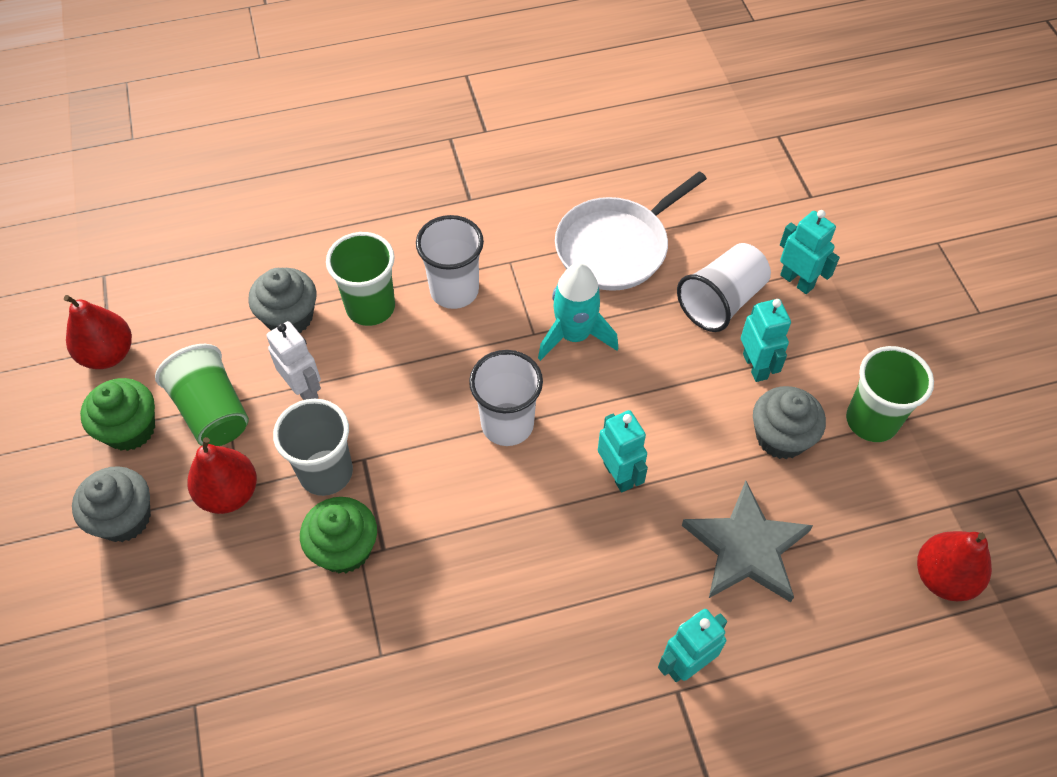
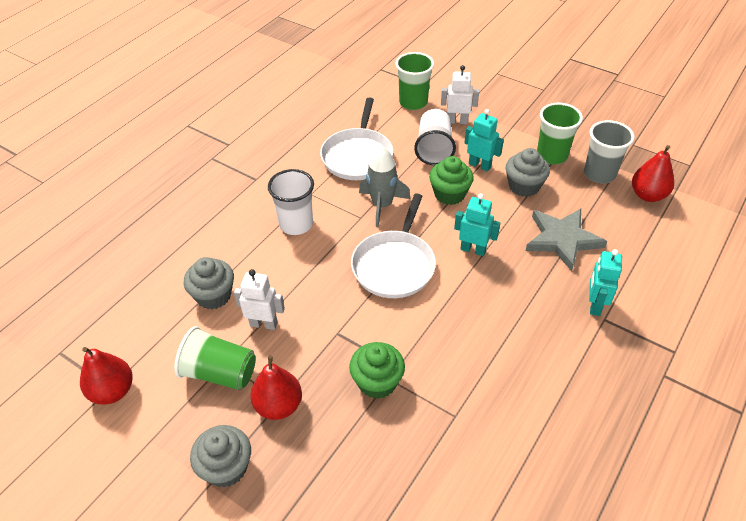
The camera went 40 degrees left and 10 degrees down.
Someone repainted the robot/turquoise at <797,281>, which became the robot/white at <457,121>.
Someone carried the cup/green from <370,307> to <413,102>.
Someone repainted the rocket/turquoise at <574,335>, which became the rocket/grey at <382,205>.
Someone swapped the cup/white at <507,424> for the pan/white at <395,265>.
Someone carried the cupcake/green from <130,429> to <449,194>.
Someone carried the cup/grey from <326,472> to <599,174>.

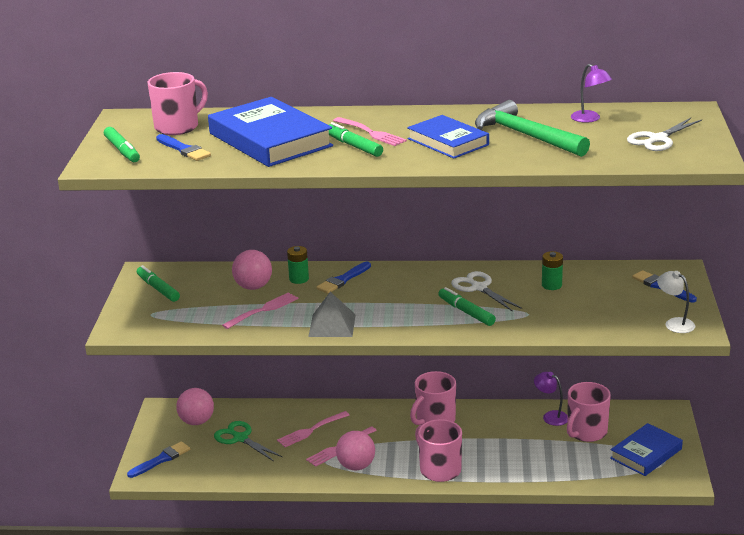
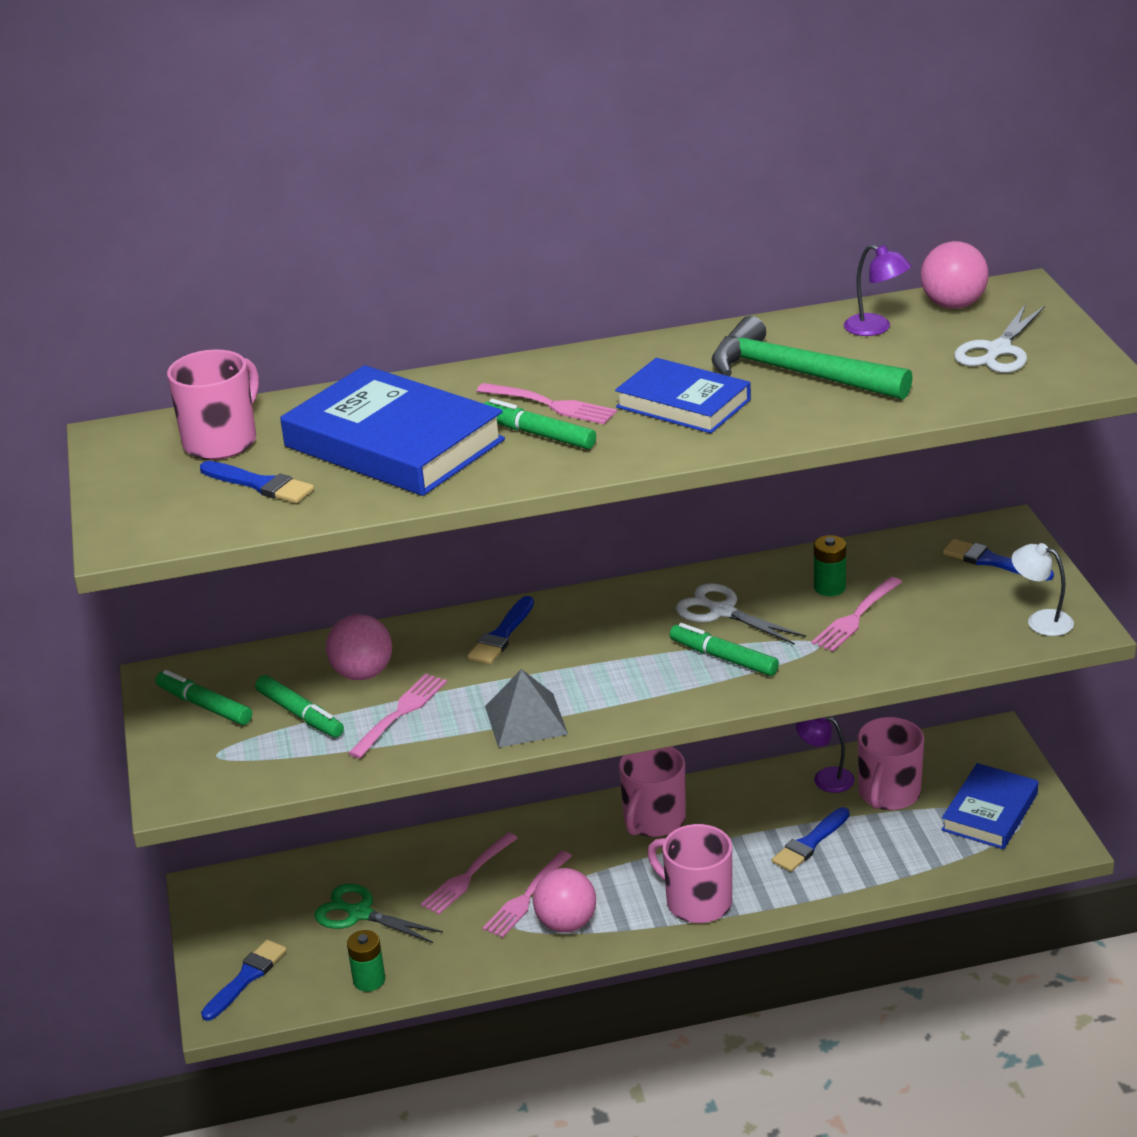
The camera went 15 degrees left and 5 degrees up.
Someone carried the marker/green from <122,150> to <300,714>.
Someone carried the battery/green from <299,279> to <369,980>.
Someone carried the ball/pink from <197,421> to <953,305>.
Someone put down the fork/pink at <856,616>.
Someone put down the brush/blue at <810,843>.

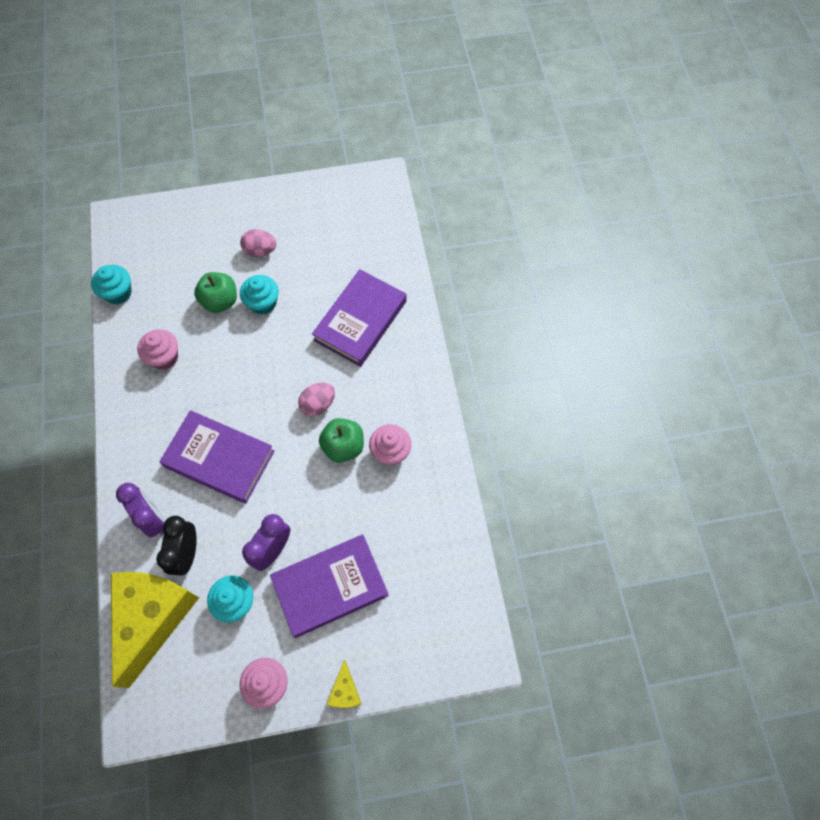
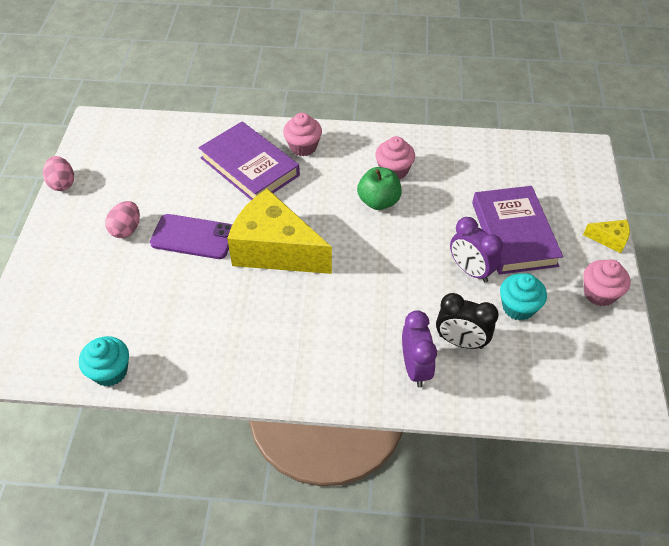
The camera went 75 degrees left and 15 degrees down.
Someone took away the apple/green at <220,301>.
Someone swapped the cupcake/turquoise at <263,303> for the phone/purple at <193,237>.
Someone carried the cupcake/pink from <164,357> to <303,147>.
Someone carried the egg/pink from <318,404> to <62,183>.
Someone took away the book/purple at <219,459>.
Someone rotated the clock/purple at <153,519> by 105 degrees clockwise.
Someone carried the cheese/yellow from <153,617> to <275,250>.

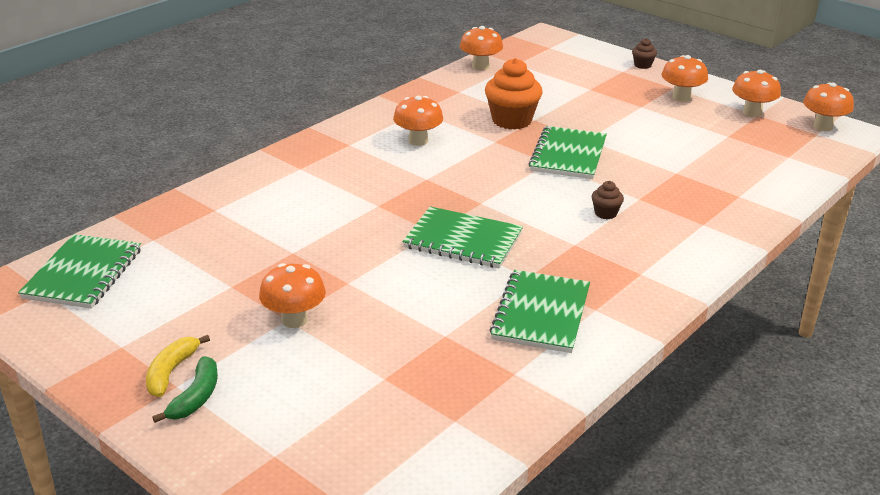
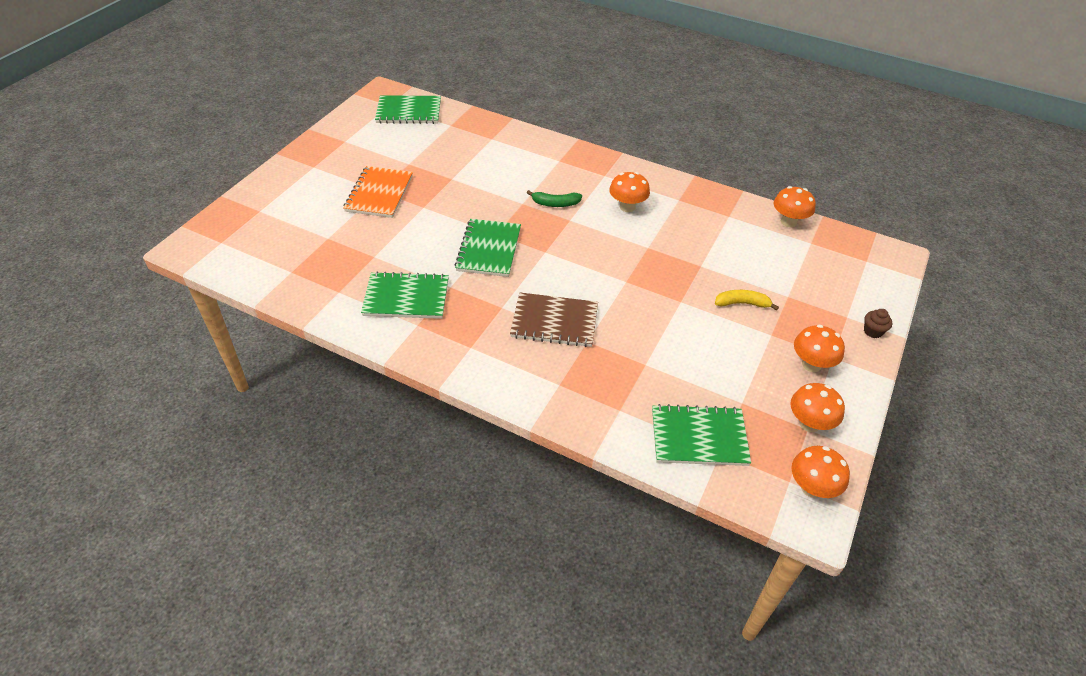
The camera went 75 degrees right and 15 degrees up.
Someone took away the cupcake/orange at <512,120>.
Someone carried the notebook/green from <568,155> to <699,437>.
Someone swapped the cupcake/brown at <605,213> for the notebook/brown at <554,322>.
Someone swapped the mushroom/orange at <294,320> for the notebook/orange at <379,193>.
Someone carried the banana/yellow from <171,372> to <742,303>.
Someone carried the banana/green from <196,397> to <555,204>.

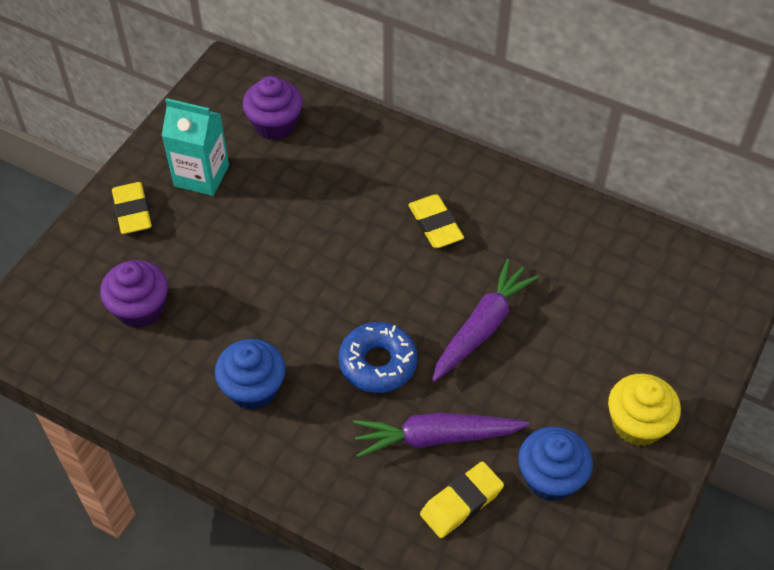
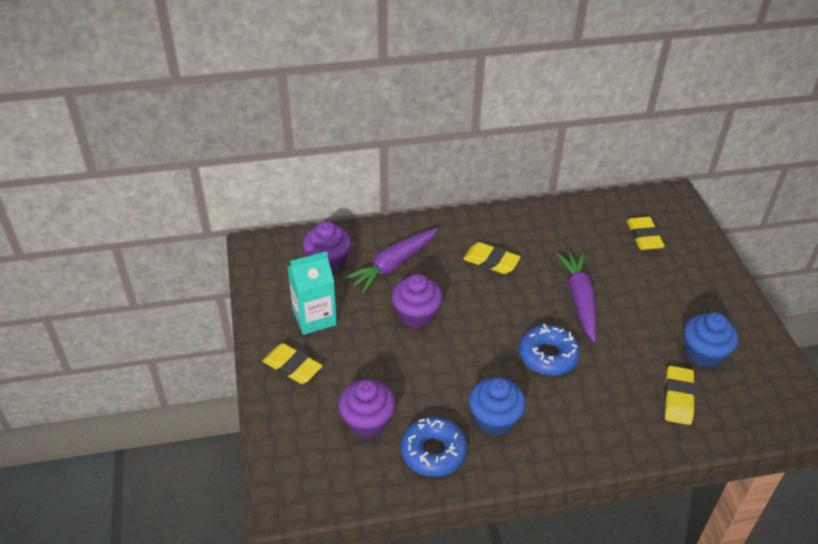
The camera went 40 degrees left and 10 degrees down.
Someone took away the cupcake/yellow at <637,424>.
Someone carried the carrot/purple from <436,438> to <393,264>.
Someone put down the eraser/yellow at <644,237>.
Someone put down the cupcake/purple at <416,315>.
Someone put down the donut/blue at <433,452>.

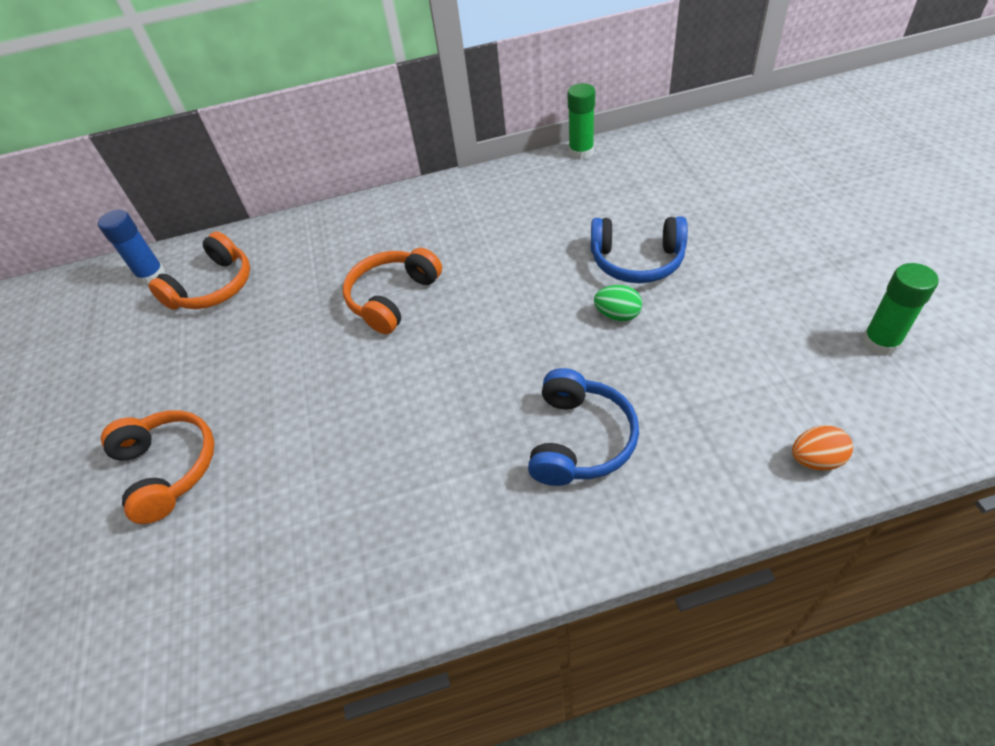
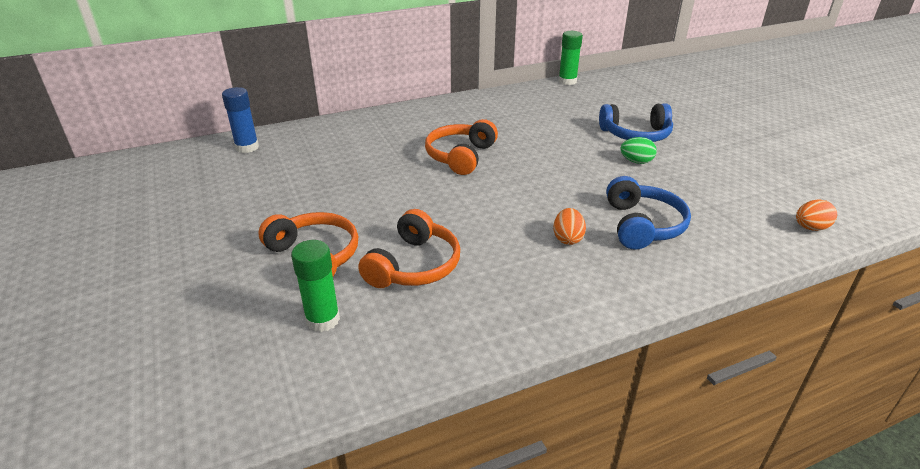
The camera went 15 degrees left and 15 degrees down.
Someone carried the headphones/orange from <213,287> to <414,265>.
Someone carried the glue stick/green from <880,342> to <323,320>.
Someone put down the egg/orange at <567,239>.

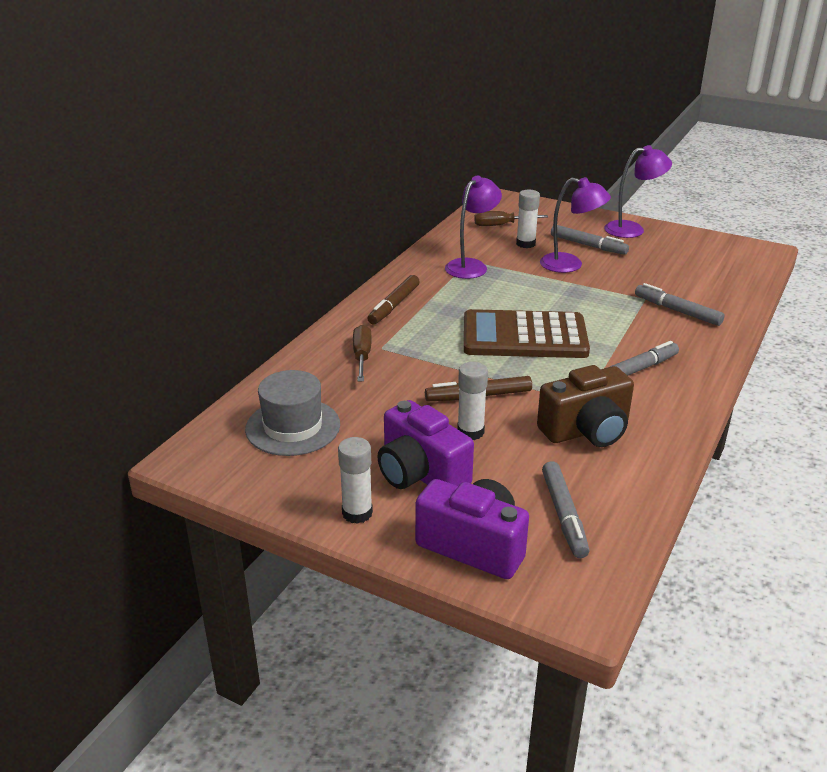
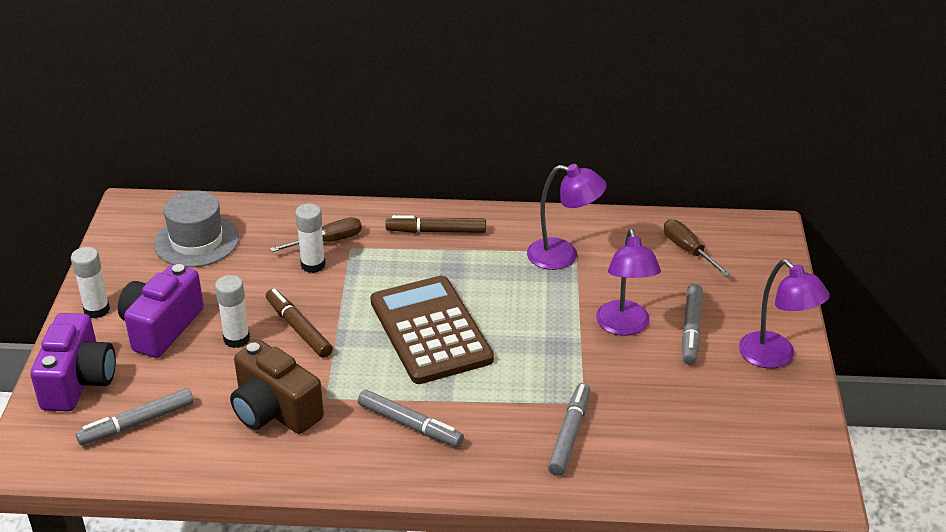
The camera went 65 degrees right and 5 degrees up.
Someone carried the glue stick/white from <525,244> to <313,265>.

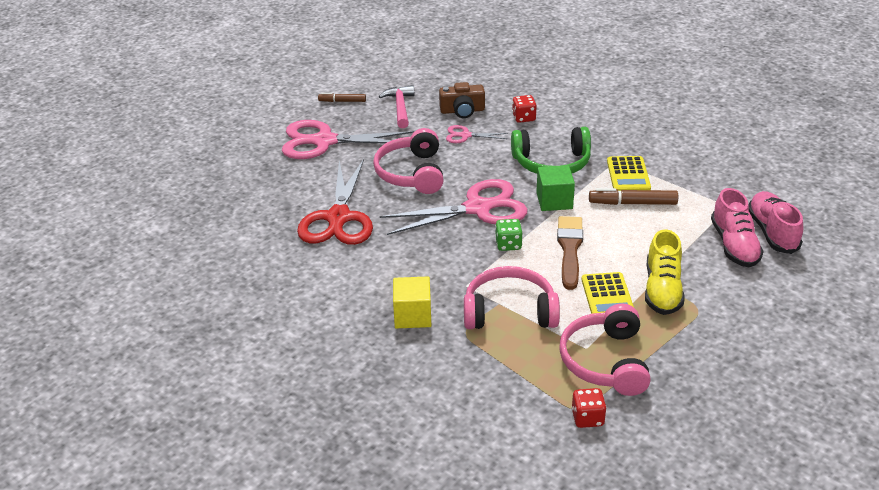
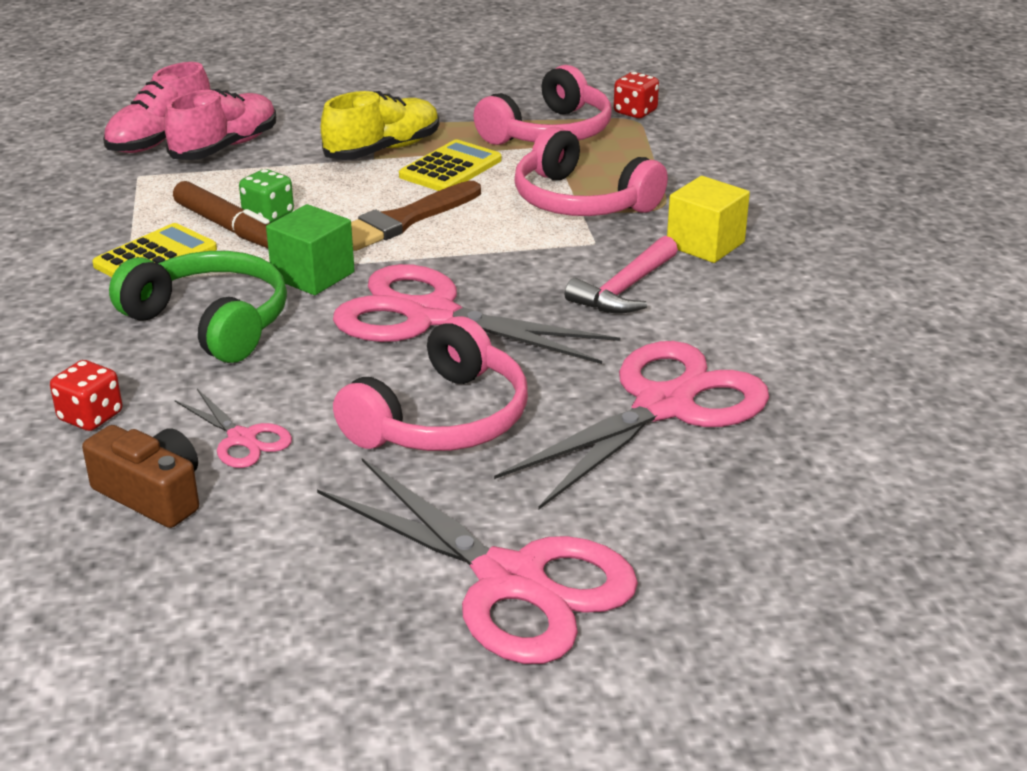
The camera went 140 degrees left and 5 degrees down.
Someone carried the hammer/pink from <400,107> to <624,289>.
Someone took away the marker/brown at <342,101>.
Someone repainted the scissors/red at <338,218>, which became the scissors/pink at <664,406>.
Someone carried the dice/green from <508,244> to <268,215>.

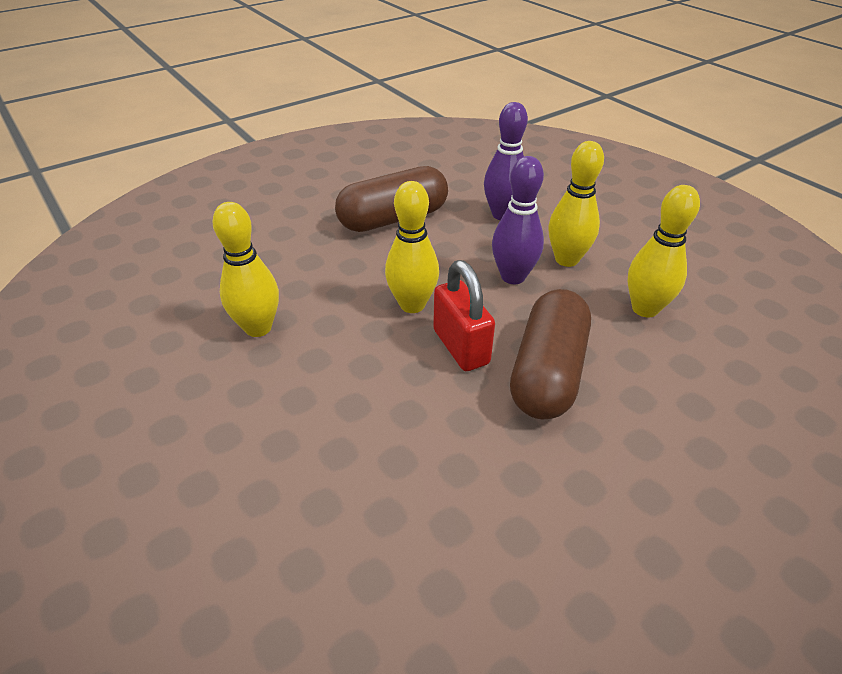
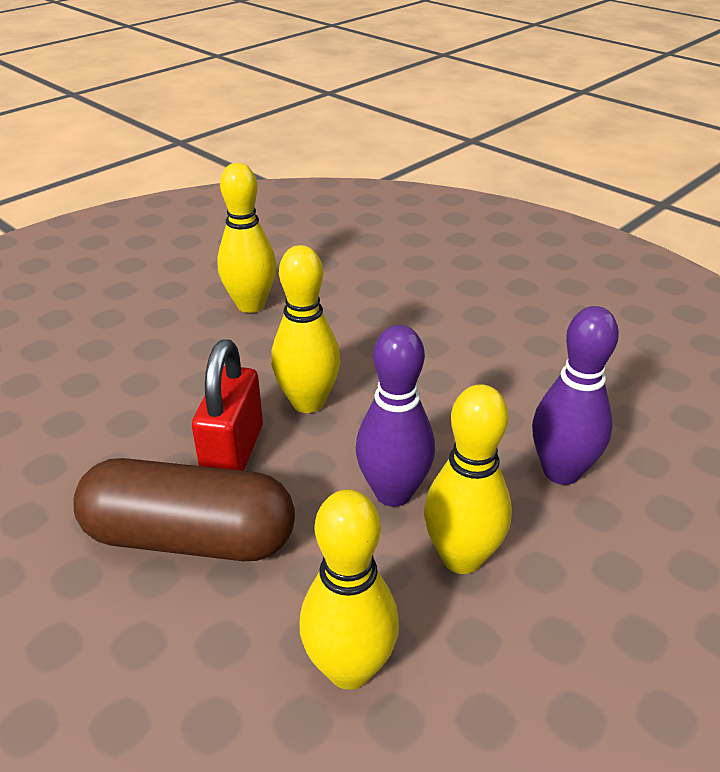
The camera went 80 degrees right and 5 degrees down.
Someone took away the capsule/brown at <393,218>.
Someone rotated the padlock/red at <461,347> by 45 degrees counterclockwise.

